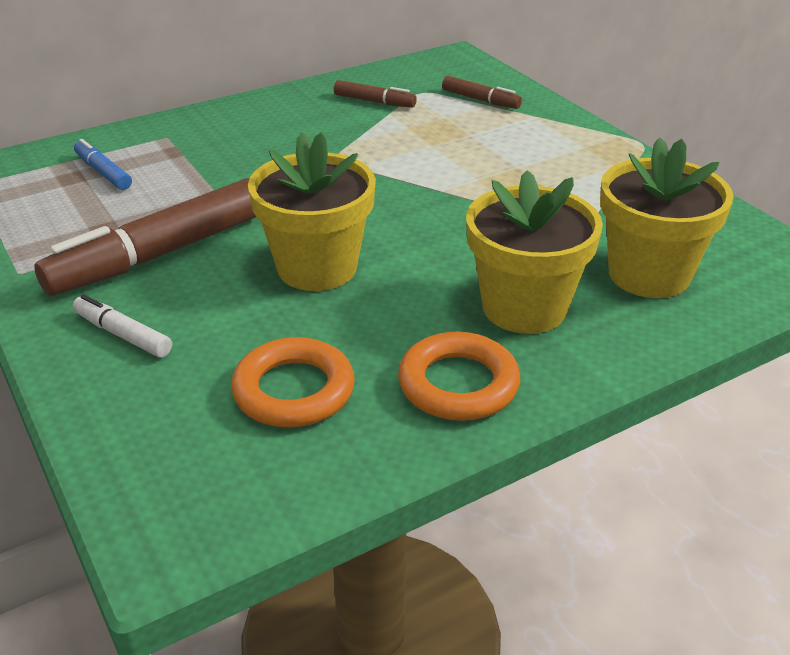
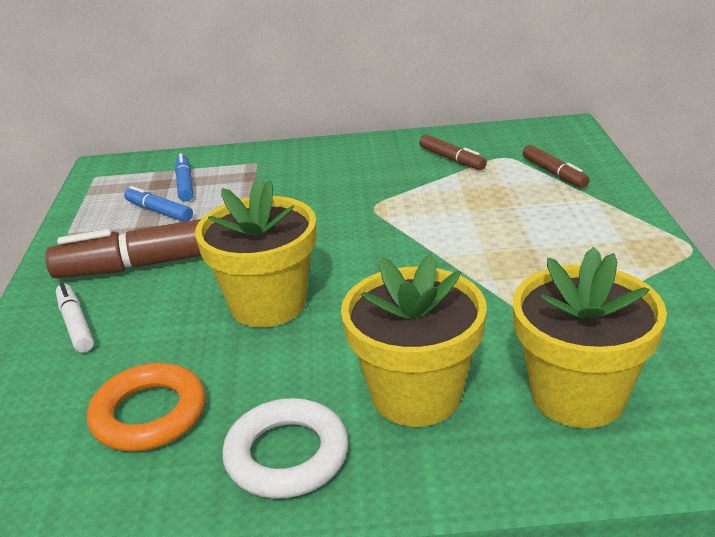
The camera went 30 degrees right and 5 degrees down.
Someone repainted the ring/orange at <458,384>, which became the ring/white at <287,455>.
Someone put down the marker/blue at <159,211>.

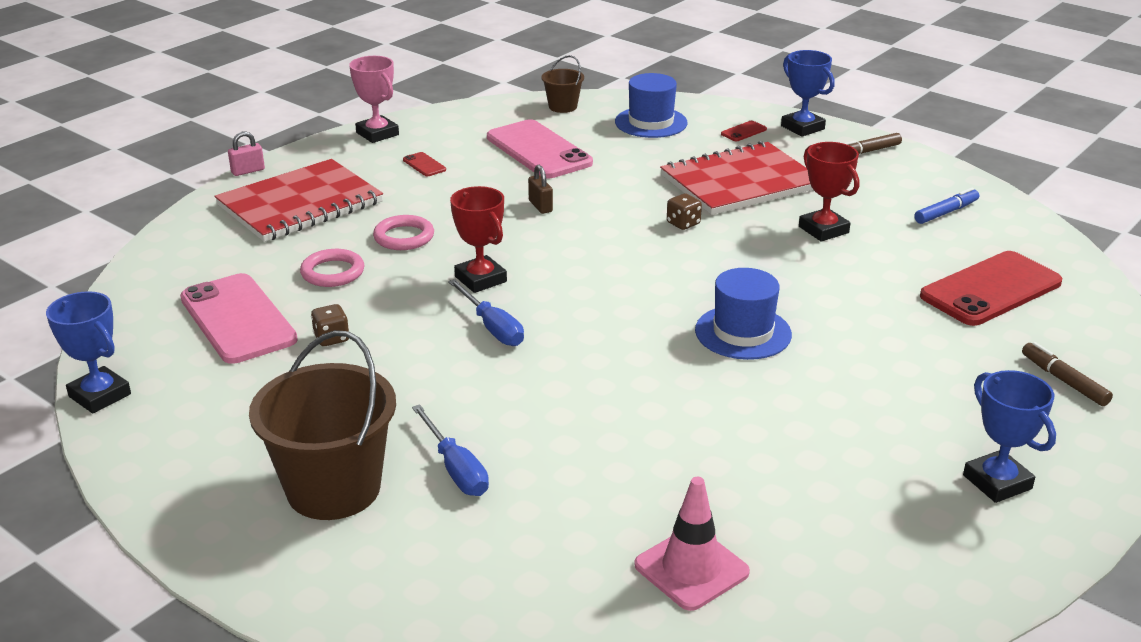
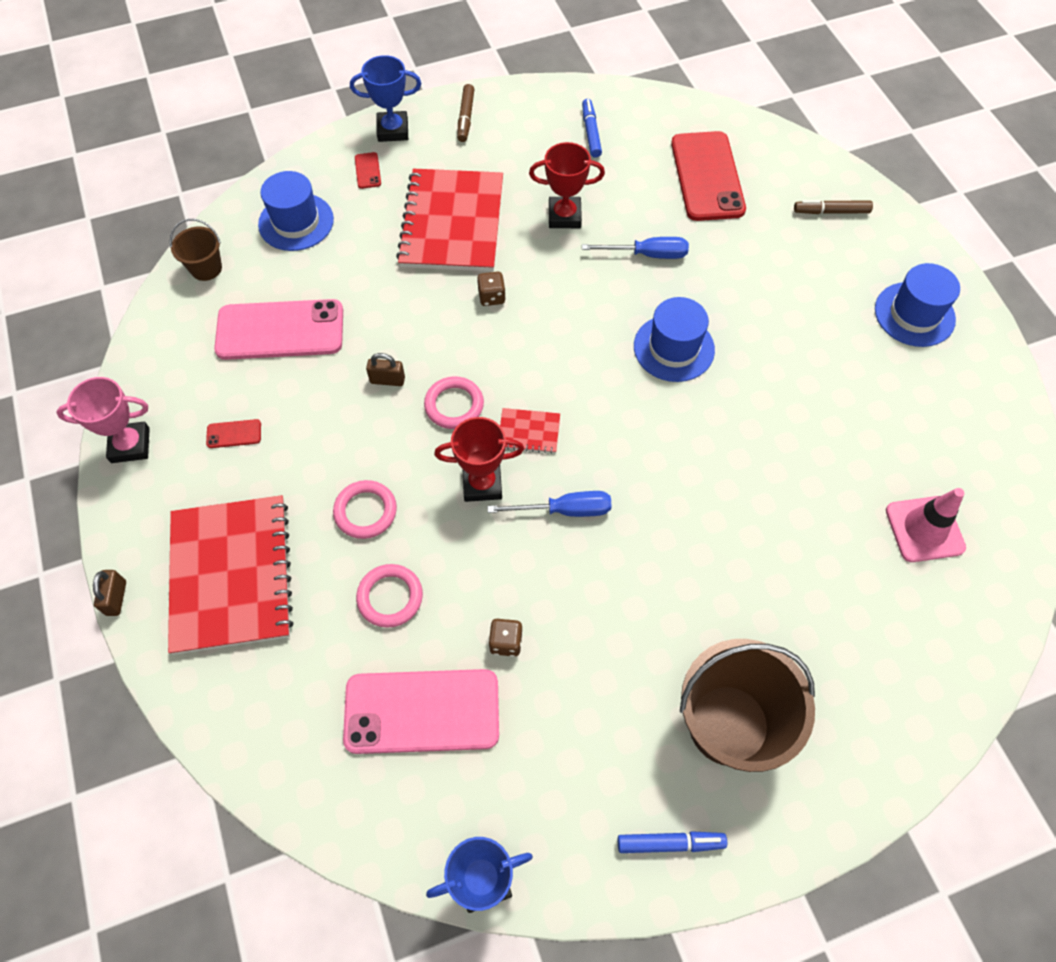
The camera went 60 degrees left and 30 degrees up.
Someone repainted the padlock/pink at <248,171>, which became the padlock/brown at <116,598>.
Someone swapped the trophy/blue at <997,482> for the hat/blue at <914,314>.
Someone carried the screwdriver/blue from <455,469> to <647,254>.
Someone put down the ring/pink at <454,405>.
Someone put down the notebook/red at <529,432>.
Someone put down the marker/blue at <670,843>.

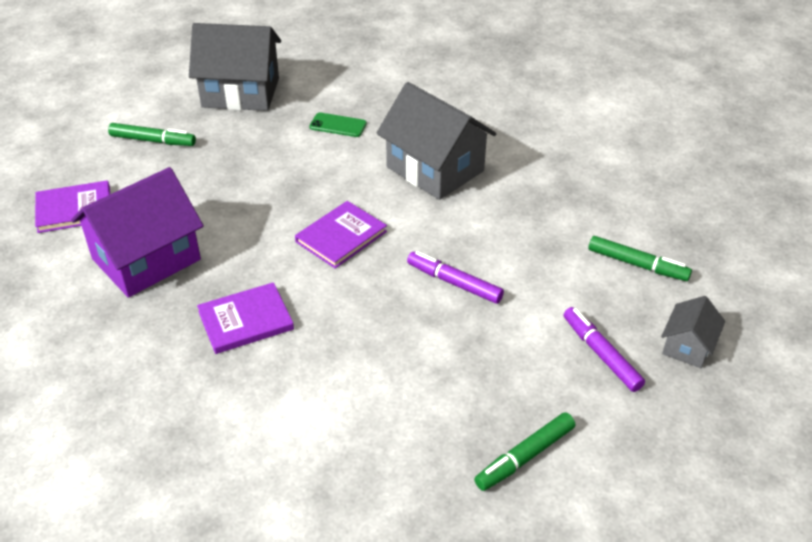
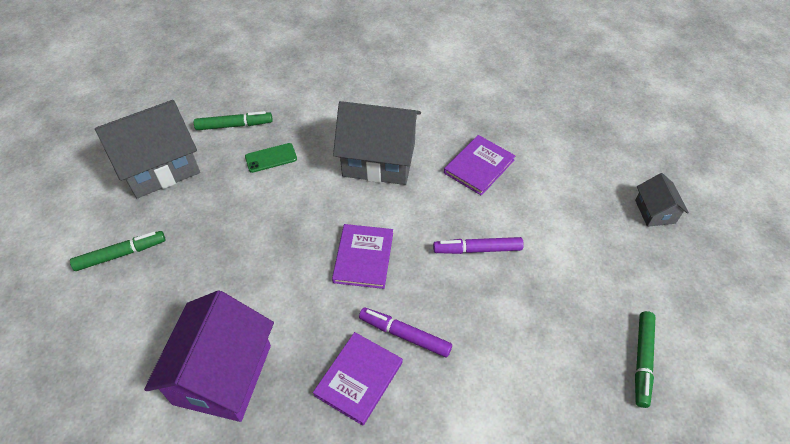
The camera went 35 degrees left and 10 degrees up.
Someone carried the book/purple from <74,209> to <479,166>.
Someone carried the marker/green from <636,264> to <234,125>.
Someone carried the marker/purple from <601,354> to <405,335>.

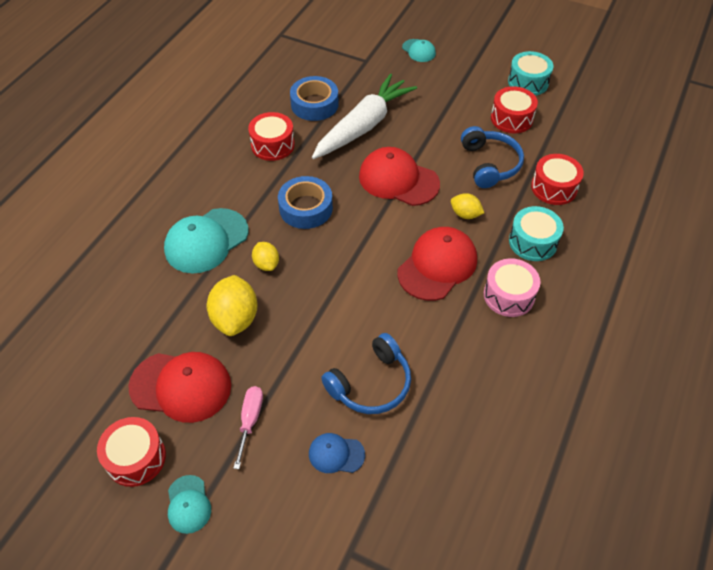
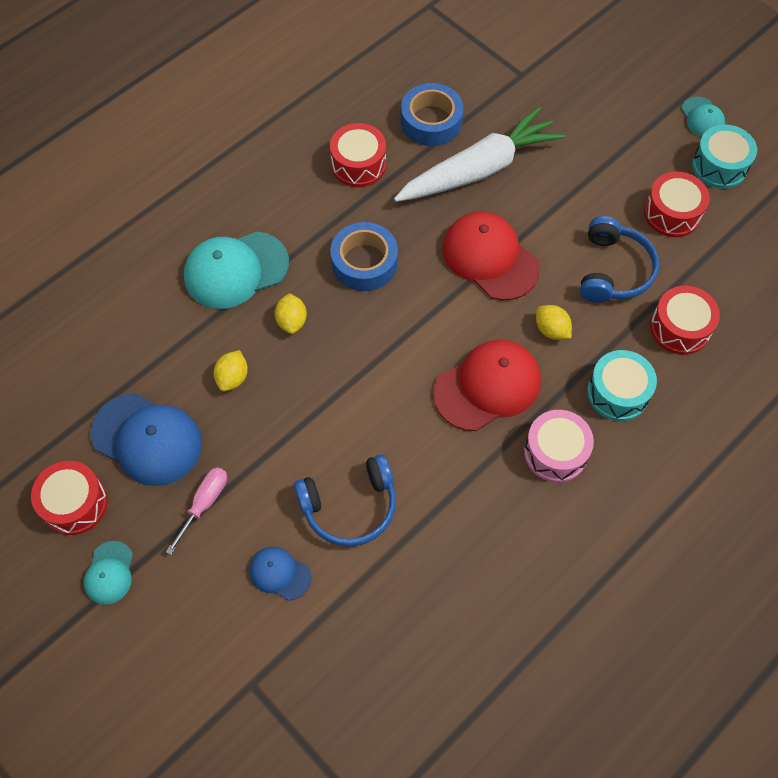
The camera went 20 degrees right and 10 degrees up.
Someone carried the cap/turquoise from <419,51> to <702,118>.
Someone scaled the lemon/yellow at <235,318> by 0.57.
Someone repainted the cap/red at <181,386>, which became the cap/blue at <147,439>.

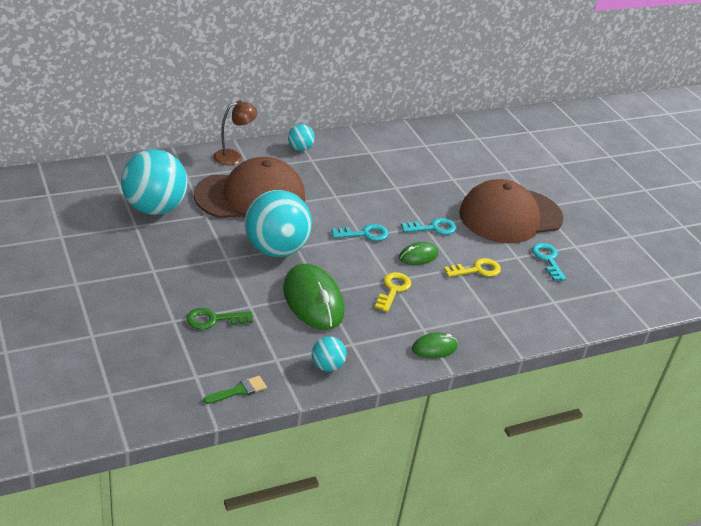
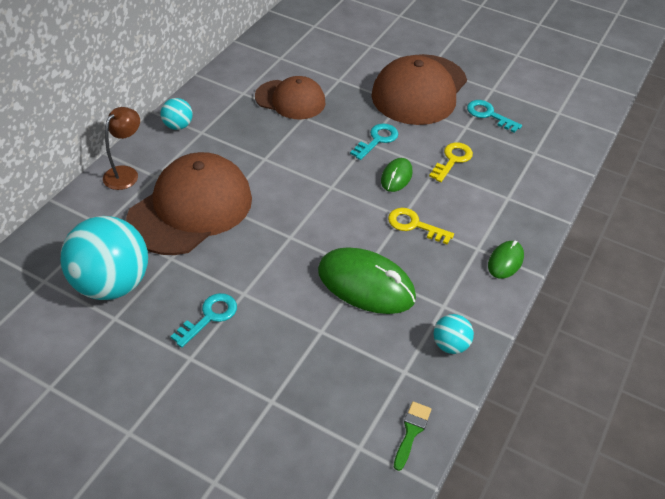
The camera went 35 degrees left and 10 degrees up.
Someone took away the ball/turquoise at <276,249>.
Someone carried the key/turquoise from <364,234> to <209,317>.
Someone rotated the key/yellow at <393,289> by 45 degrees counterclockwise.
Someone took away the key/green at <214,319>.
Someone put down the cap/brown at <290,100>.

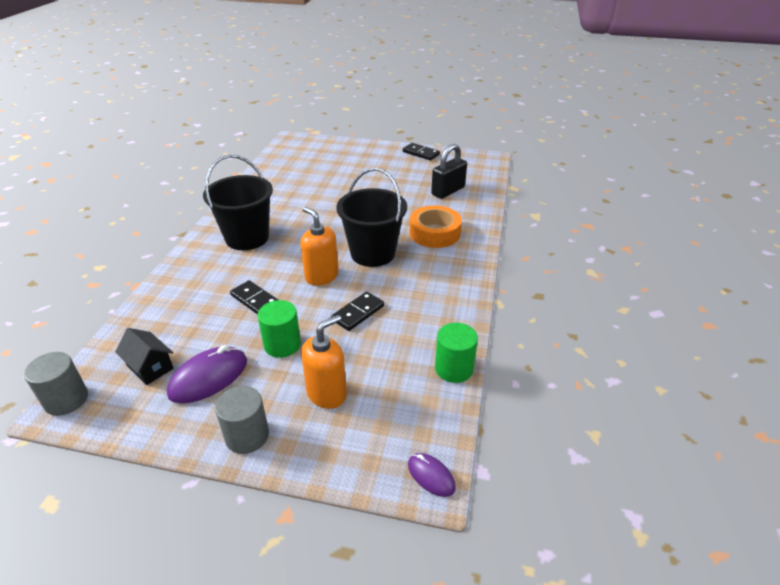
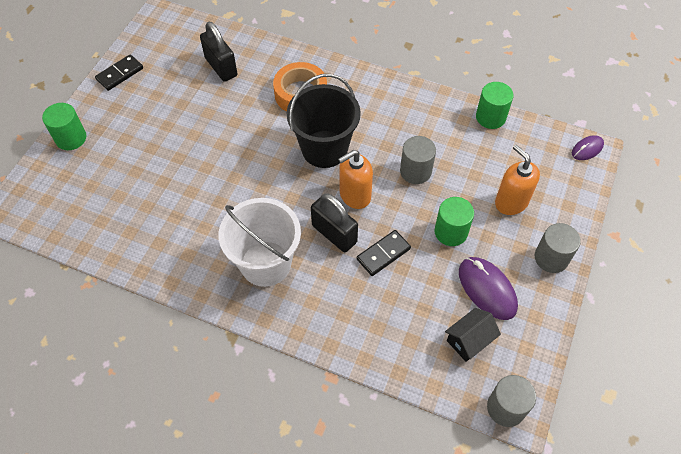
The camera went 80 degrees left and 20 degrees up.
Someone repainted the bucket/black at <247,238>, which became the bucket/white at <265,263>.
Someone swapped the domino/black at <358,313> for the cylinder/grey at <415,171>.
Someone put down the cylinder/green at <71,138>.
Someone put down the padlock/black at <334,234>.

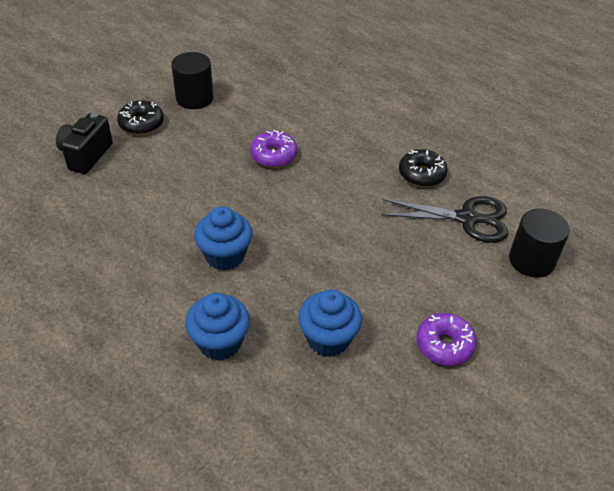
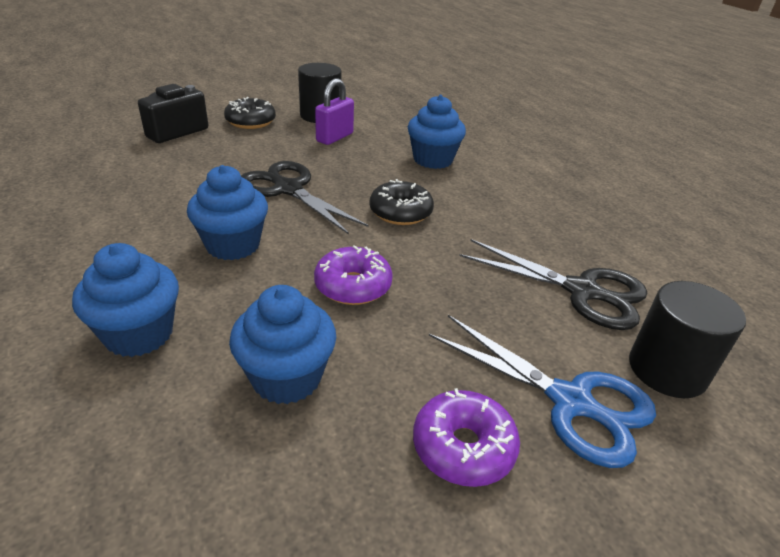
The camera went 20 degrees right and 10 degrees down.
Someone carried the donut/purple from <273,155> to <353,286>.
Someone carried the donut/black from <421,174> to <400,212>.
Someone put down the padlock/purple at <335,137>.
Someone put down the cupcake/blue at <433,160>.
Someone put down the scissors/black at <288,189>.
Someone put down the scissors/blue at <571,402>.

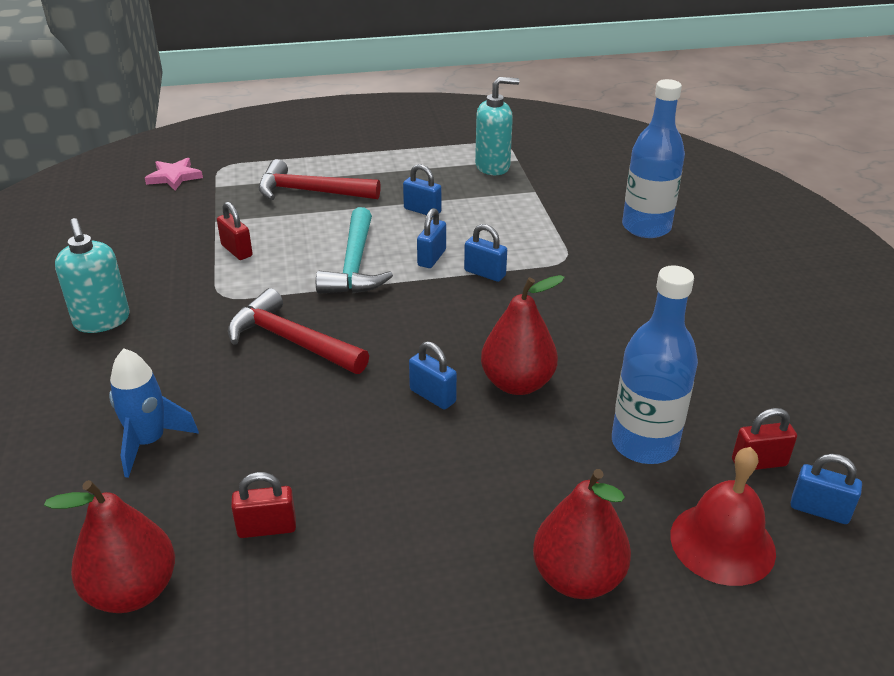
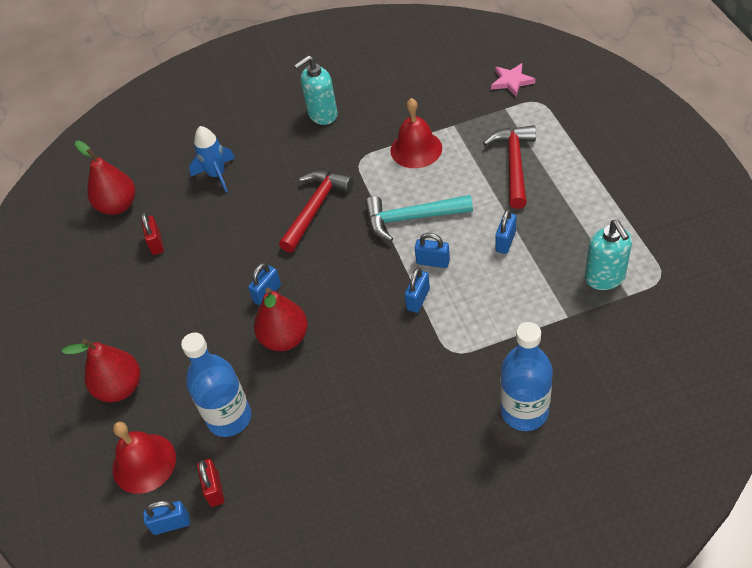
The camera went 90 degrees right and 15 degrees up.
Someone swapped the padlock/red at <237,250> for the bell/red at <416,149>.
Someone rotated the padlock/blue at <819,510> by 60 degrees clockwise.

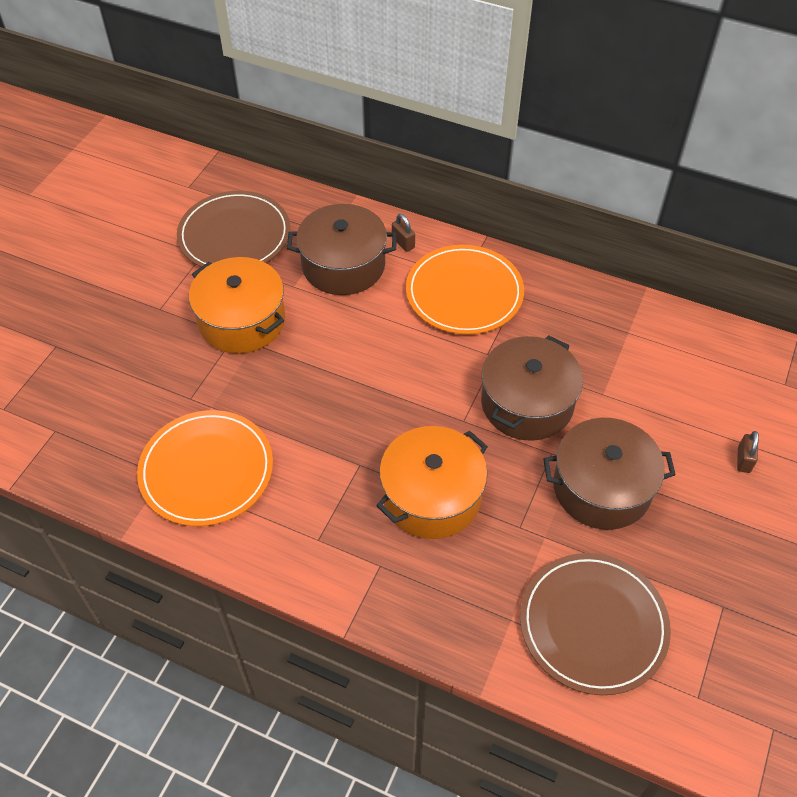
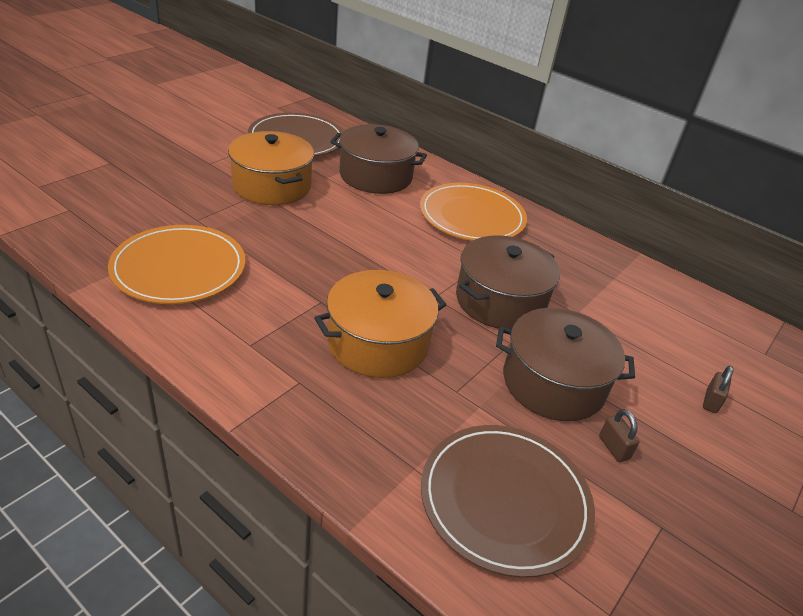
The camera went 10 degrees right and 15 degrees down.
Someone carried the padlock/brown from <403,243> to <613,448>.

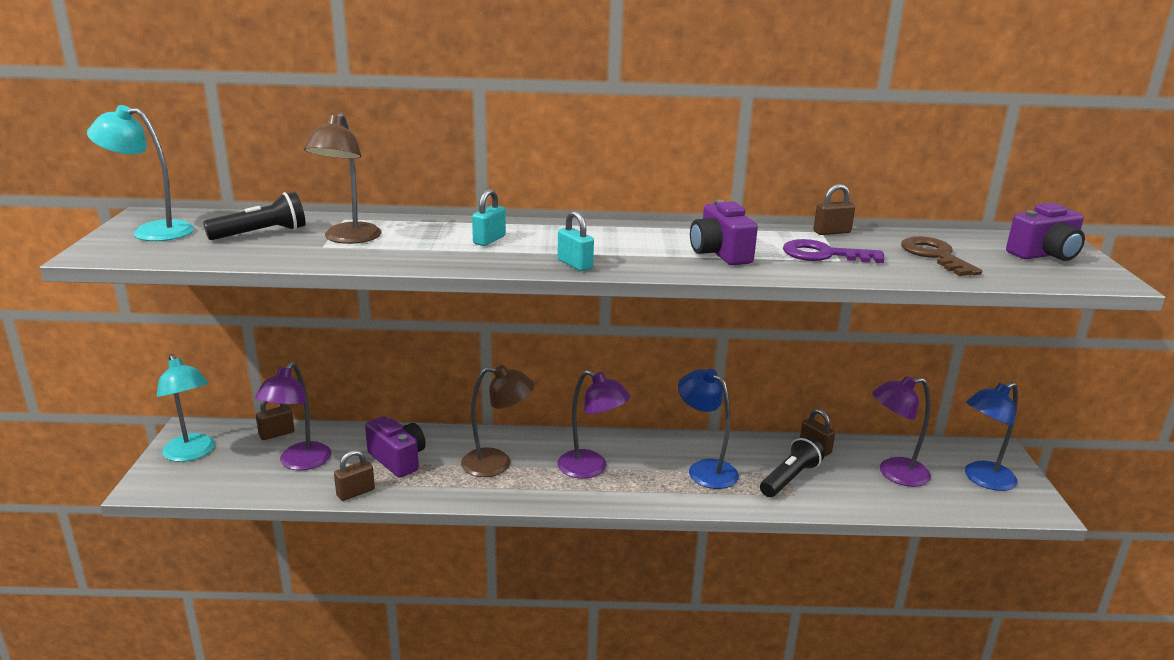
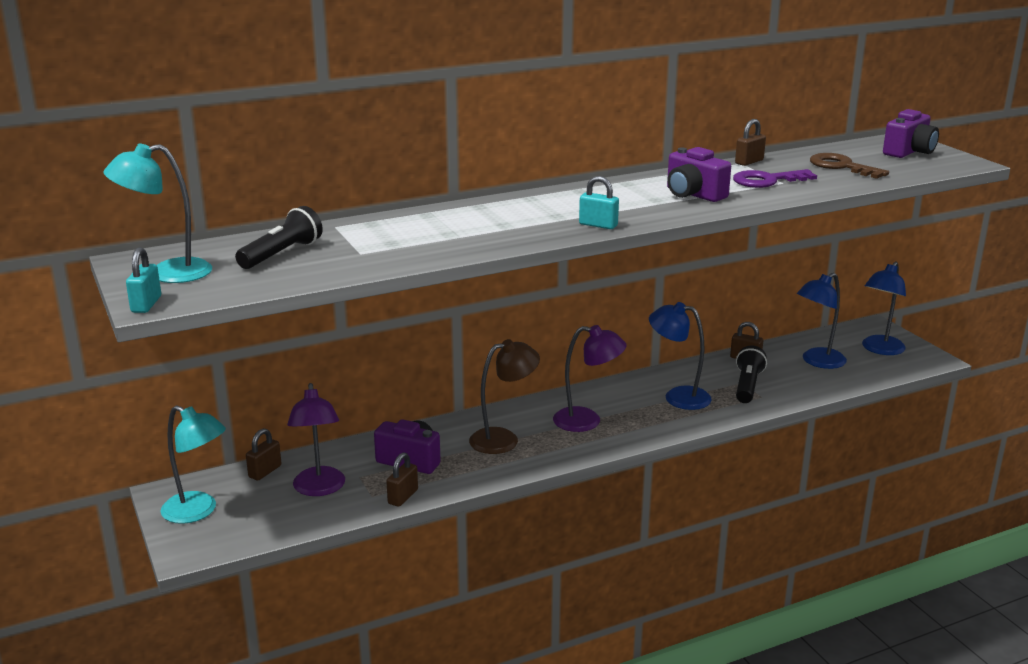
The camera went 25 degrees left and 0 degrees up.
Someone took away the lamp/brown at <348,239>.
Someone carried the padlock/turquoise from <489,240> to <146,304>.
Someone repainted the lamp/purple at <894,473>, which became the lamp/blue at <817,362>.

